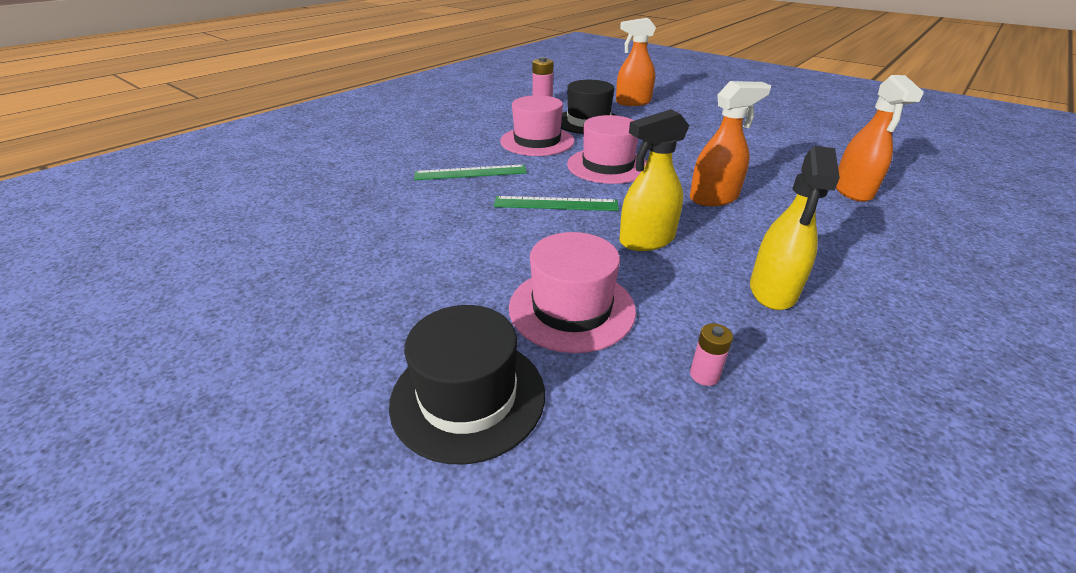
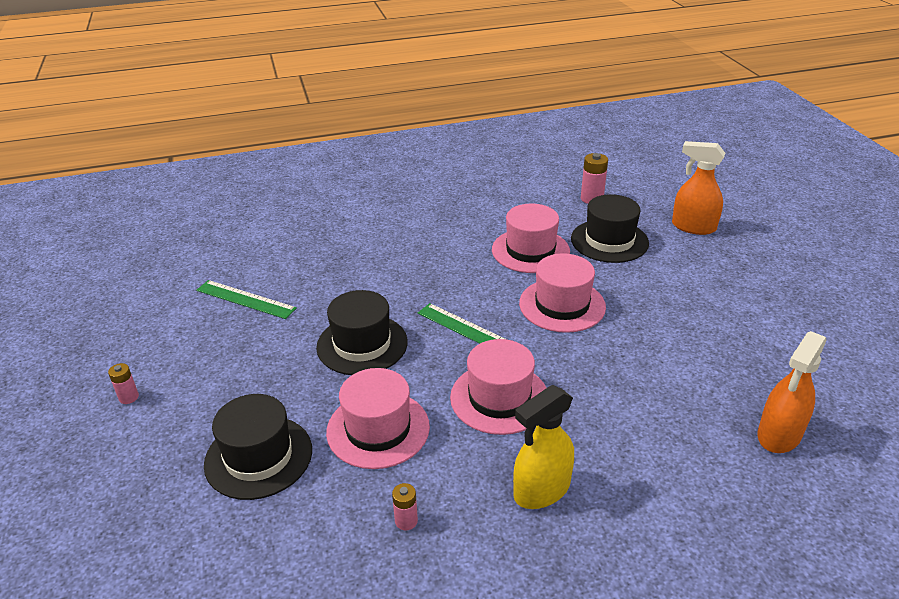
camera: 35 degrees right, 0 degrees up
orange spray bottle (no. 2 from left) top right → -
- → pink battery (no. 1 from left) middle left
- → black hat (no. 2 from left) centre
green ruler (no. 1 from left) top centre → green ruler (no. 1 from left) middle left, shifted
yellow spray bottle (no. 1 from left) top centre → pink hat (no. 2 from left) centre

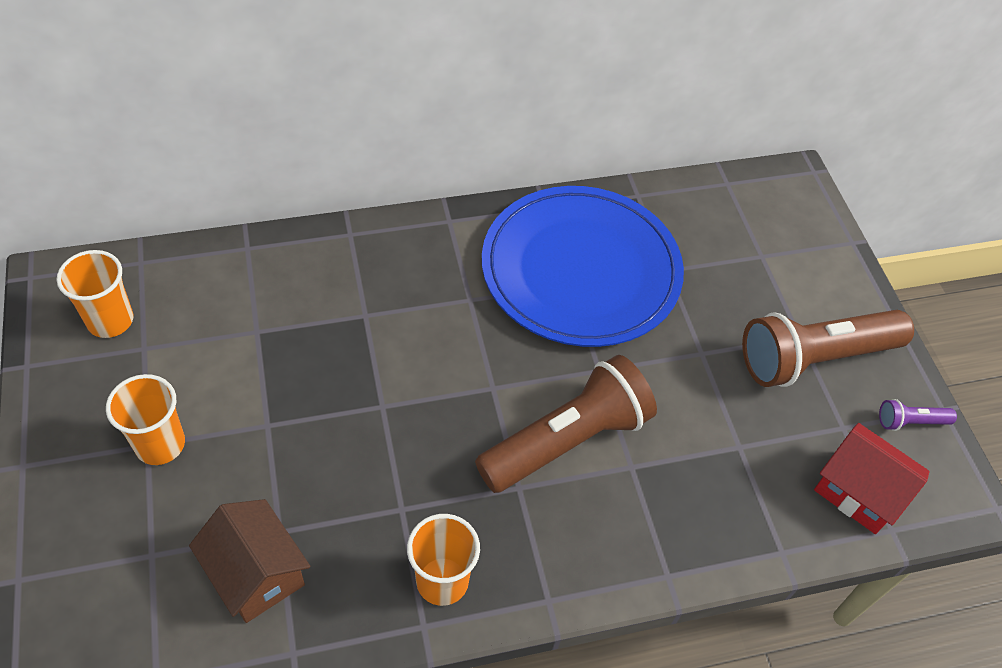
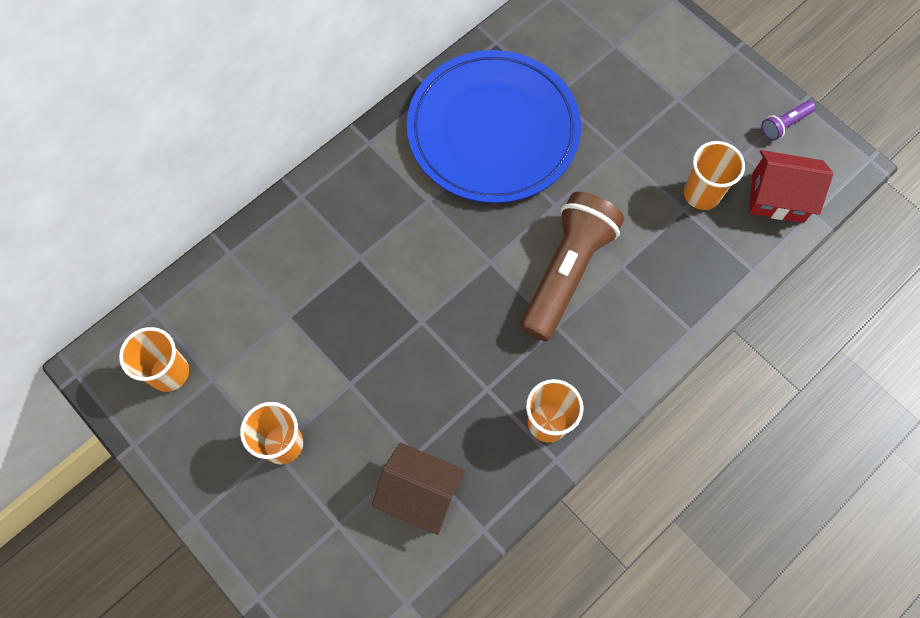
camera: 25 degrees left, 15 degrees up
brown flashlight (no. 2 from left) middle right → -
- → orange cup (no. 4 from left) top right

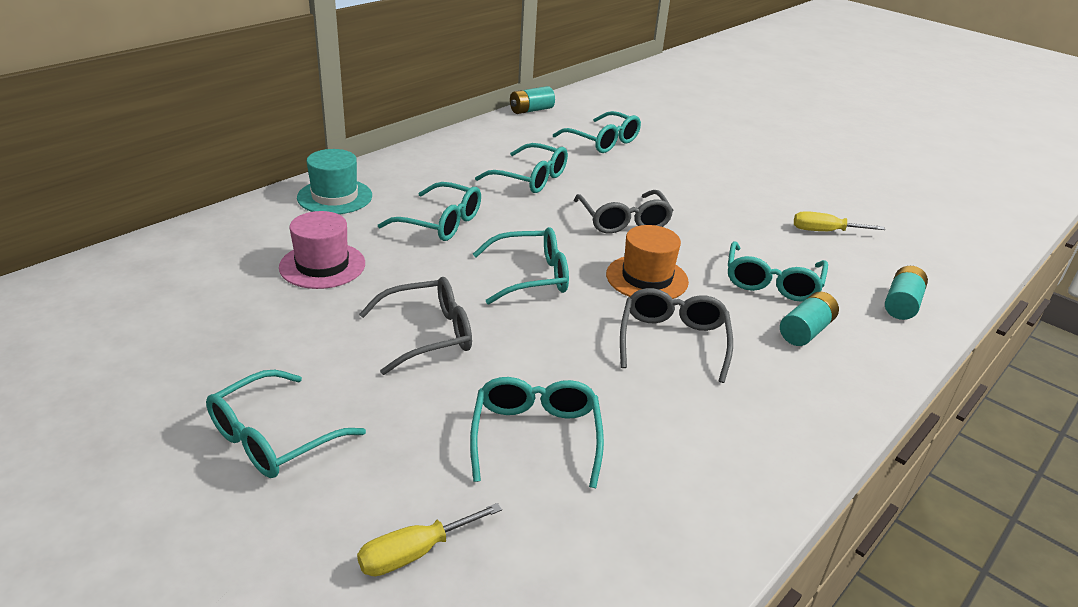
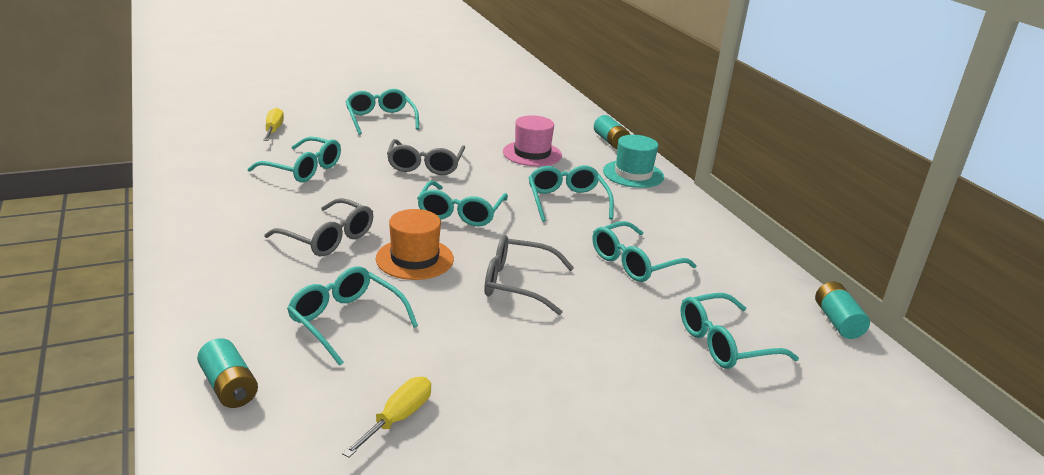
camera: 115 degrees right, 5 degrees down
turquoise battery (no. 2 from left) middle right → turquoise battery (no. 2 from left) top centre, shifted
turquoise glasses (no. 2 from left in the first image) centre → turquoise glasses (no. 5 from left) centre, 120 degrees clockwise

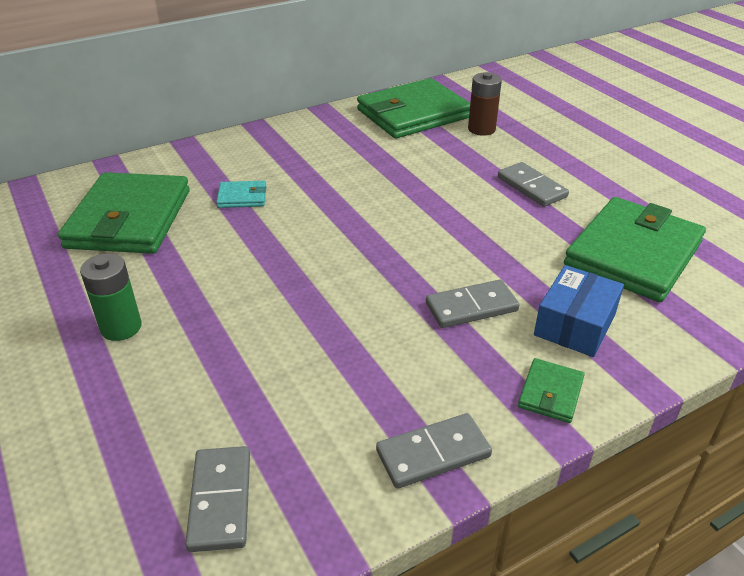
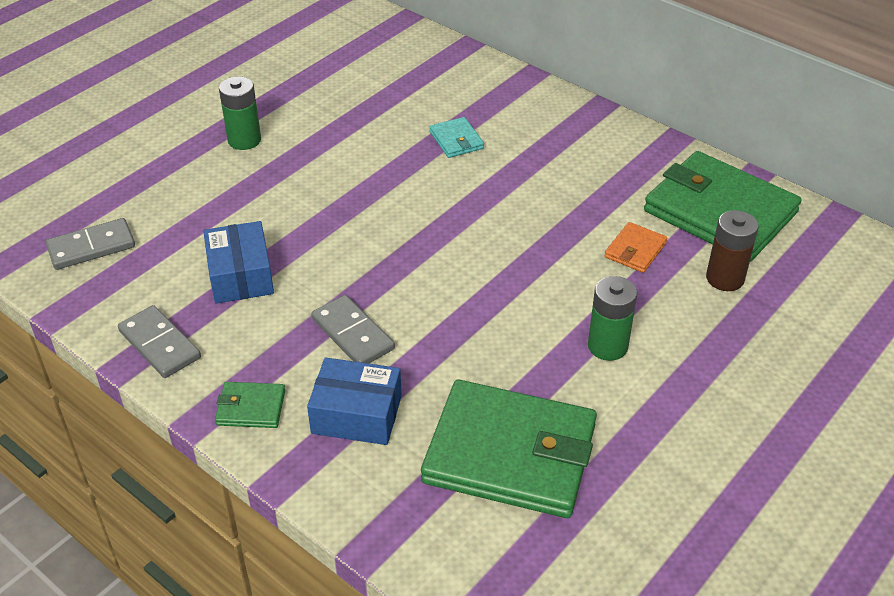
camera: 70 degrees right, 5 degrees up
green wallet (no. 1 from left) middle left → -
- → blue box (no. 1 from left) middle left
- → orange wallet middle right
grey domino (no. 4 from left) top right → green battery (no. 2 from left) middle right

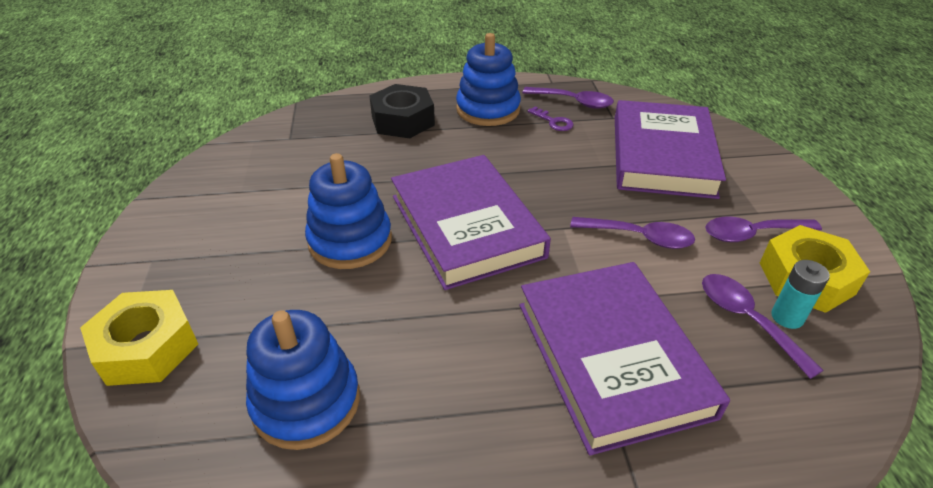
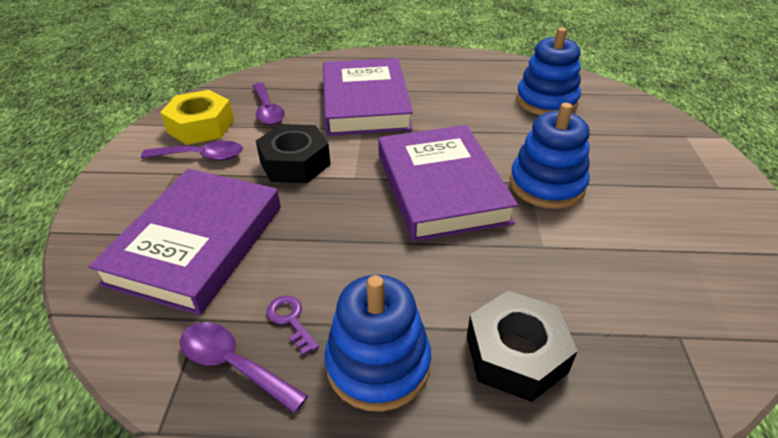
camera: 170 degrees left, 0 degrees up
yellow nut (no. 1 from left) bottom left → -
turquoise battery middle right → -
purple spoon (no. 2 from left) middle right → black nut (no. 1 from left) centre

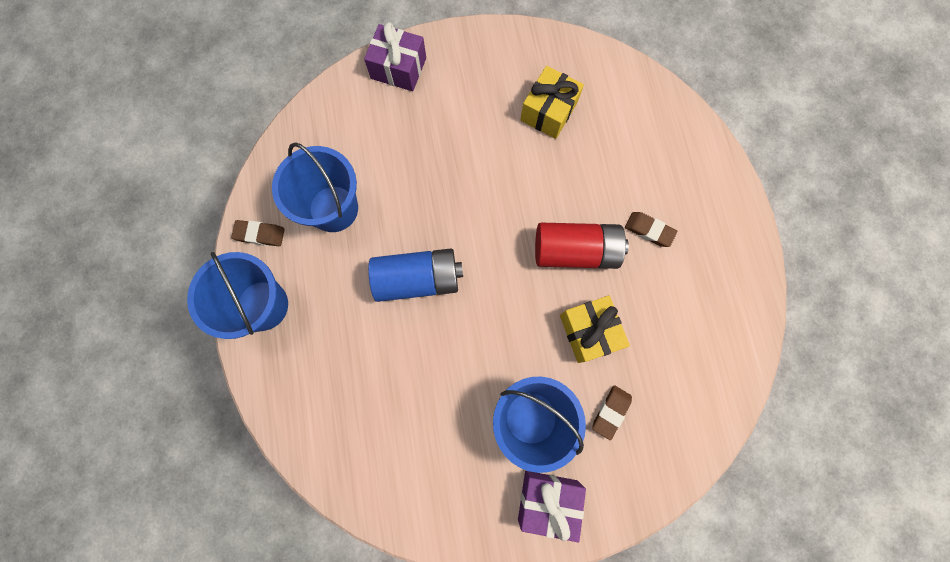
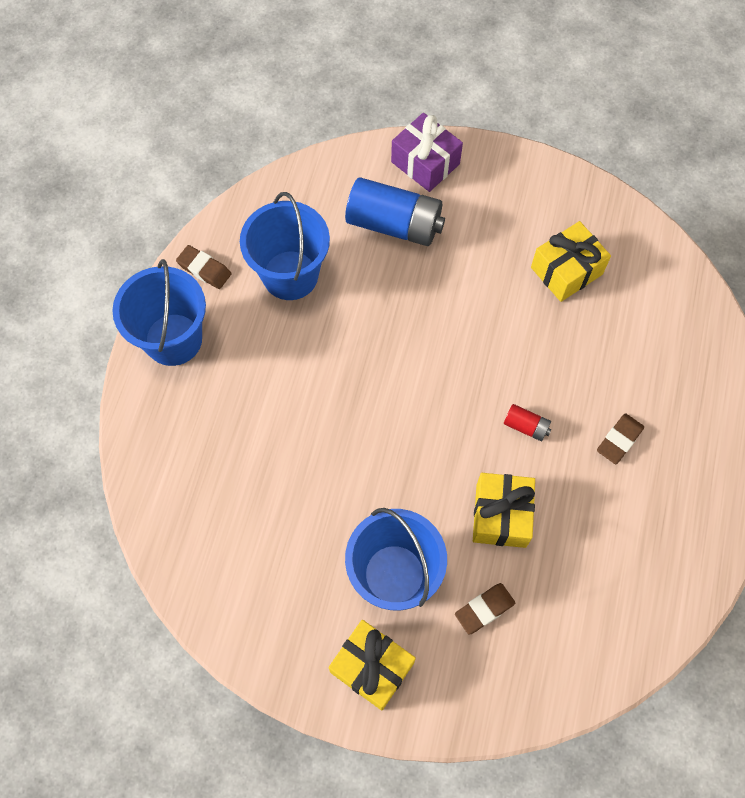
camera: 25 degrees right, 10 degrees down
blue battery centre → blue battery top centre, shifted
purple gift (no. 2 from left) bottom centre → yellow gift (no. 1 from left) bottom centre
brown eraser (no. 3 from left) middle right, 75 degrees clockwise
red battery centre → red battery middle right, x0.45

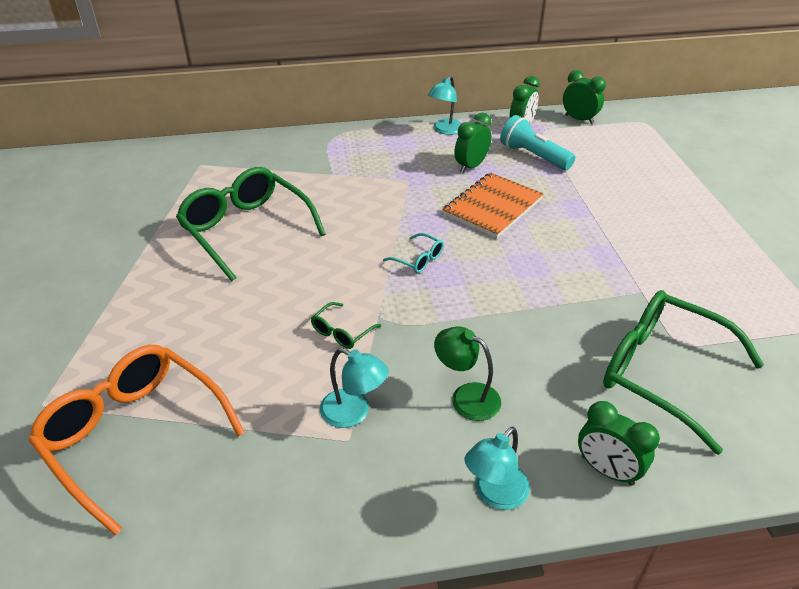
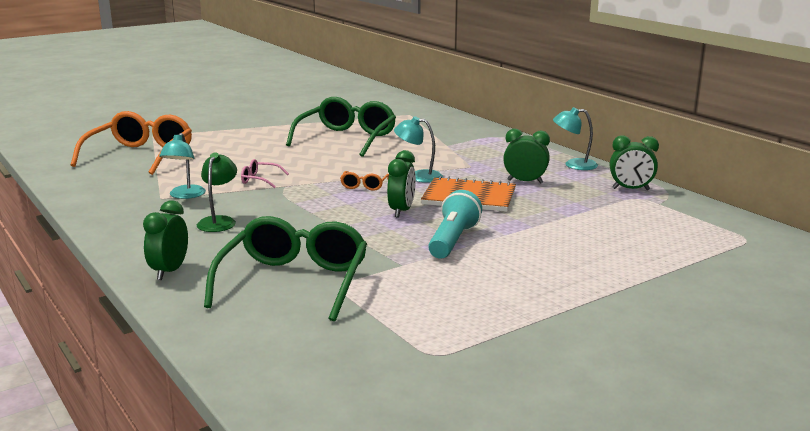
camera: 65 degrees right, 20 degrees down
turquoise lamp (no. 3 from left in the first image) bottom centre → turquoise lamp (no. 2 from left) centre, shifted
turquoise flashlight top right → turquoise flashlight centre, shifted
green clock (no. 3 from left in the first image) top right → green clock (no. 2 from left) centre, shifted
green glasses (no. 2 from left) centre → pink glasses middle left
turquoise glasses centre → orange glasses (no. 2 from left) centre

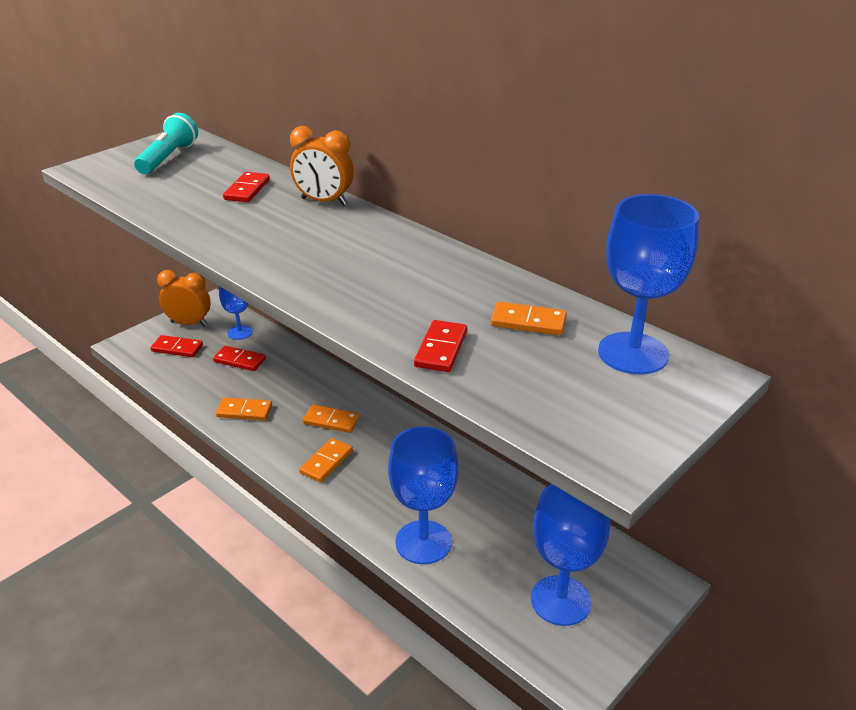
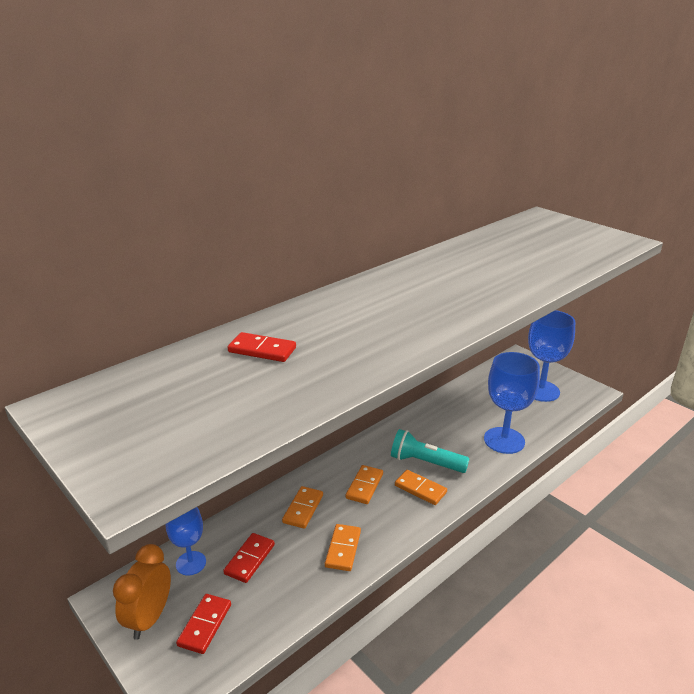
camera: 85 degrees left, 5 degrees down
orange clock (no. 2 from left) top centre → -
red domino (no. 4 from left) centre → -
blue goblet (no. 4 from left) middle right → -
turquoise flashlight top left → turquoise flashlight centre, shifted
orange domino (no. 4 from left in the first image) centre → orange domino (no. 1 from left) bottom centre, shifted

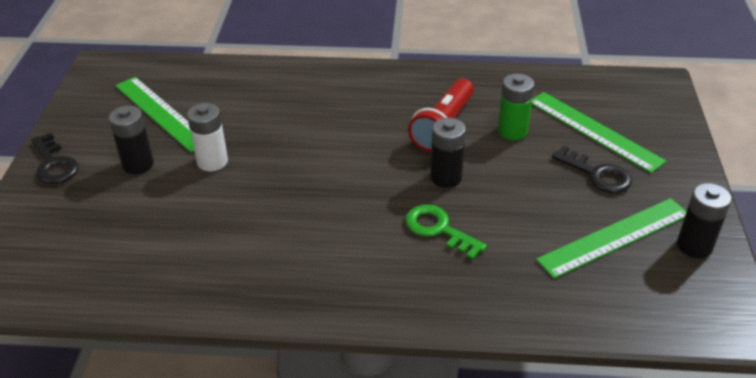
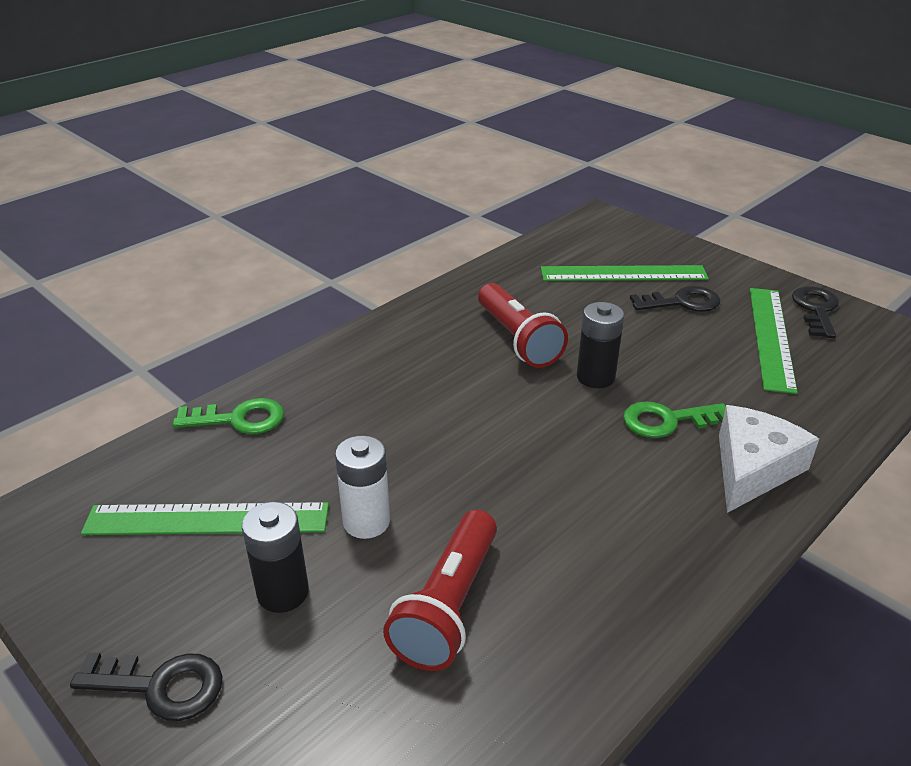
camera: 50 degrees left, 5 degrees down
green battery top right → -
- → green key (no. 1 from left) middle left
- → red flashlight (no. 1 from left) bottom centre
- → white cheese middle right
black battery (no. 3 from left) middle right → black key (no. 3 from left) middle right

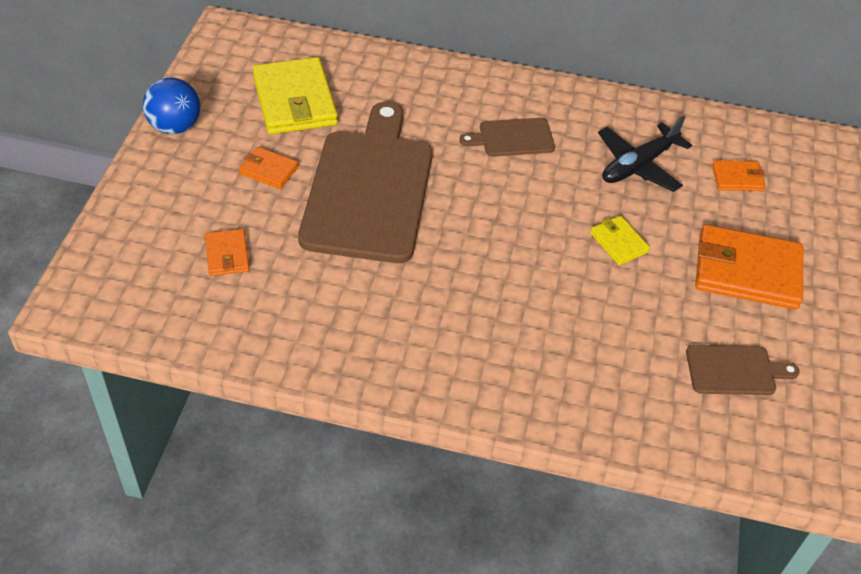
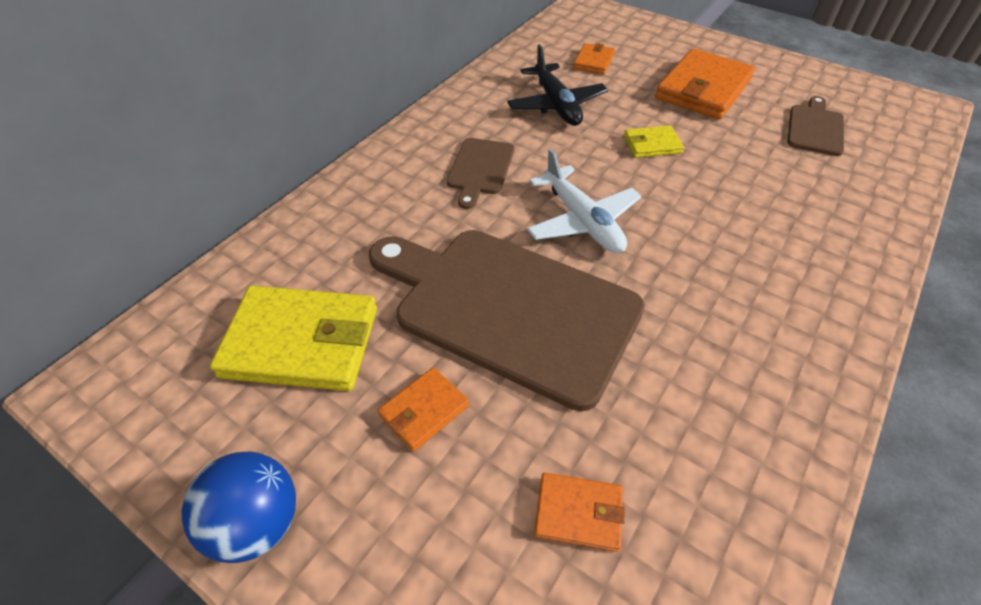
camera: 65 degrees left, 0 degrees up
- → white plane top centre

